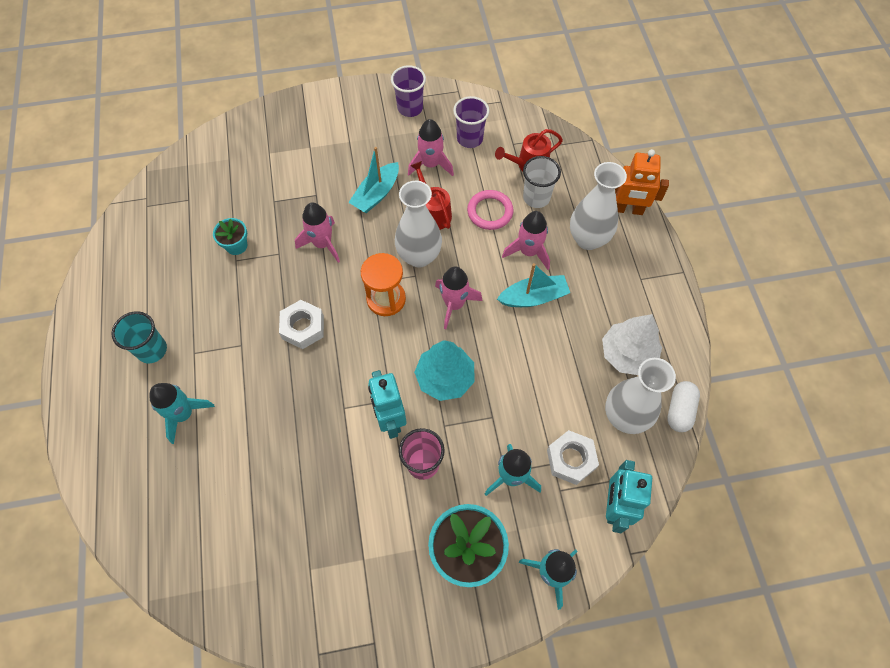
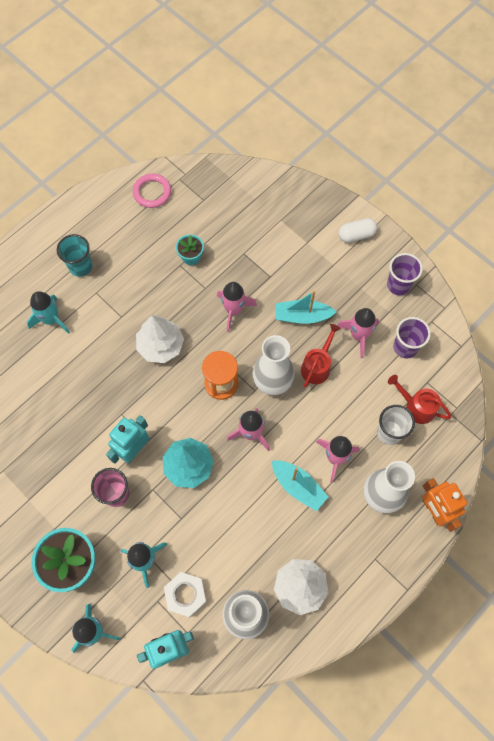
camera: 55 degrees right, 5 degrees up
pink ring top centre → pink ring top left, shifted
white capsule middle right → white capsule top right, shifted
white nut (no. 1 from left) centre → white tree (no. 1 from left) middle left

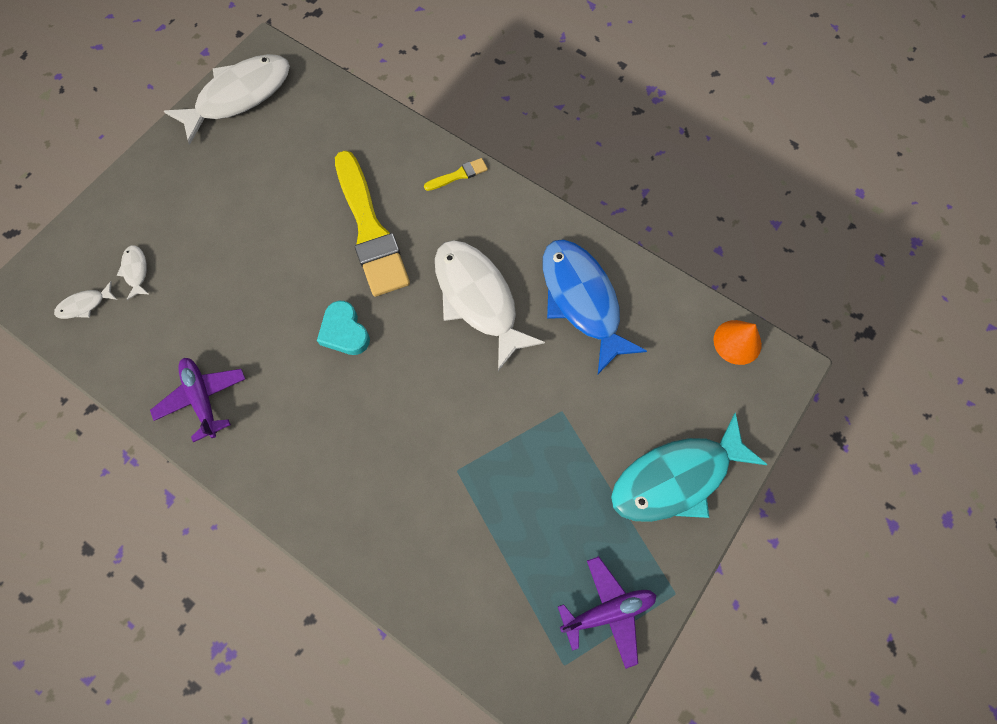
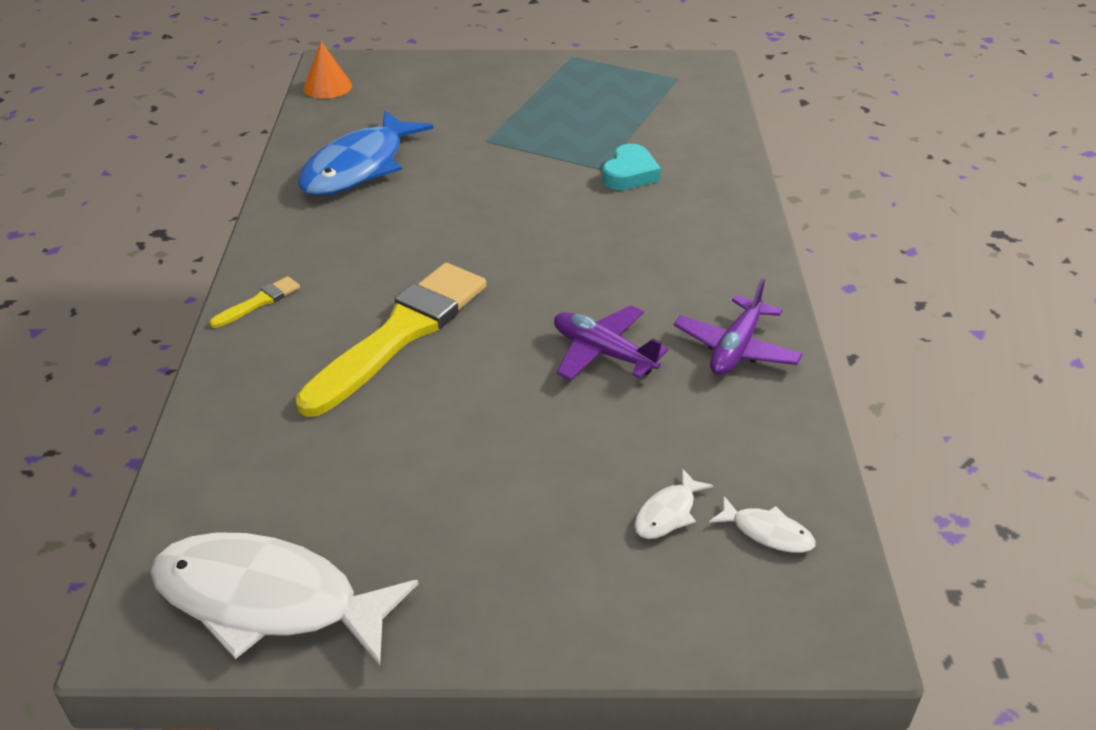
camera: 125 degrees left, 30 degrees down
white fish (no. 4 from left) centre → -
turquoise fish middle right → -
turquoise heart centre → turquoise heart top centre, shifted
purple plane (no. 2 from left in the first image) bottom centre → purple plane (no. 1 from left) centre, shifted
yellow brush (no. 2 from left in the first image) top centre → yellow brush (no. 1 from left) middle left, 105 degrees clockwise

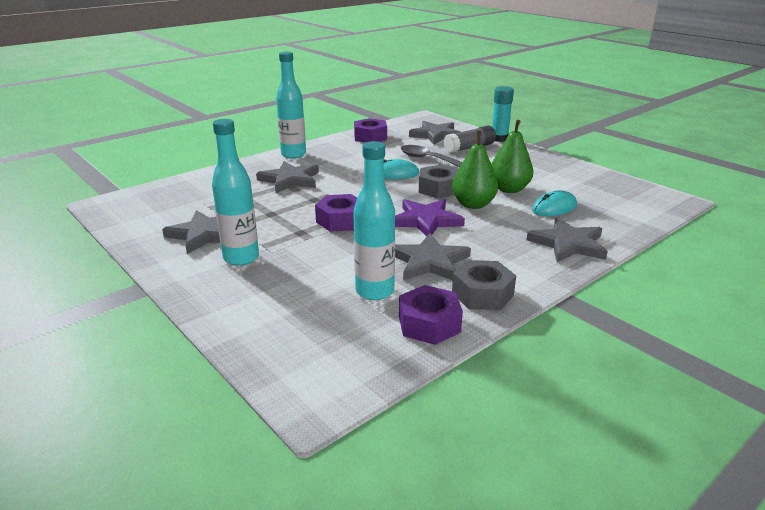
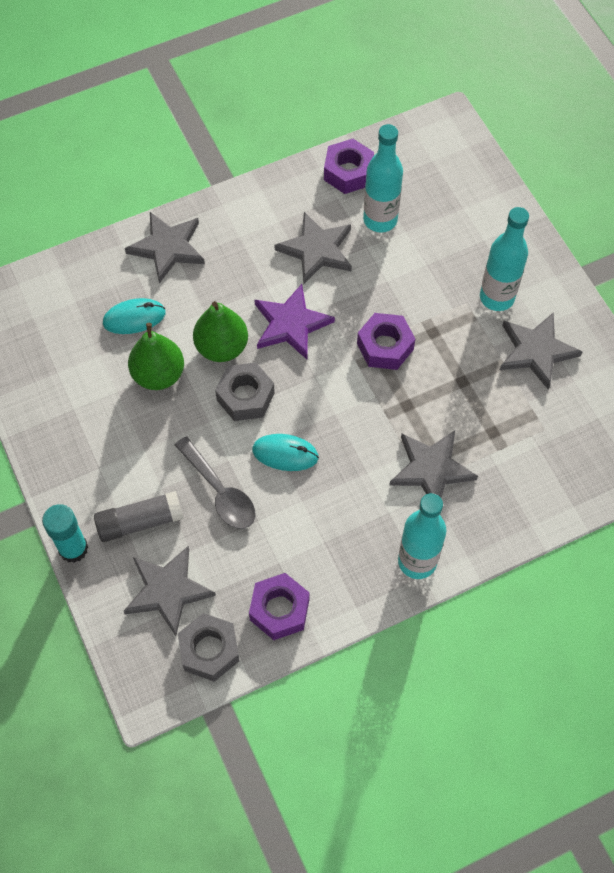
camera: 165 degrees left, 35 degrees up
grey nut (no. 2 from left in the first image) centre → grey nut (no. 1 from left) bottom centre, shifted

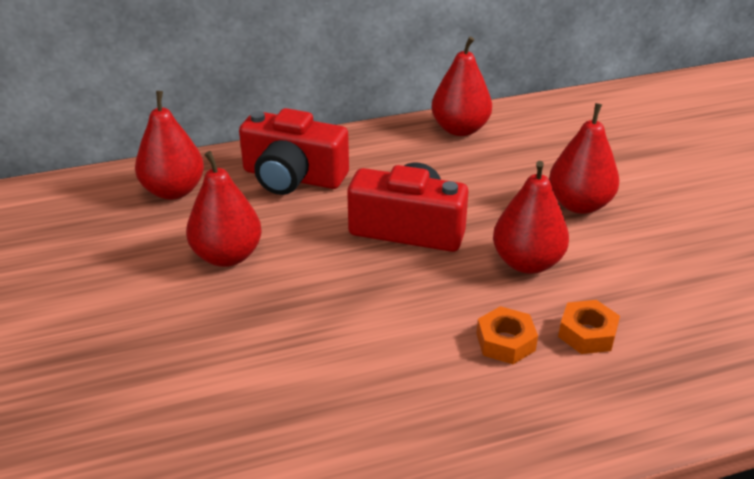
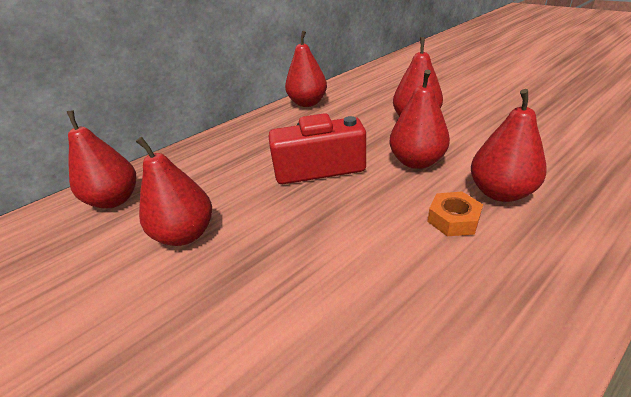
camera: 20 degrees left, 0 degrees up
red camera (no. 1 from left) top centre → -
orange nut (no. 2 from left) bottom right → red pear (no. 6 from left) middle right

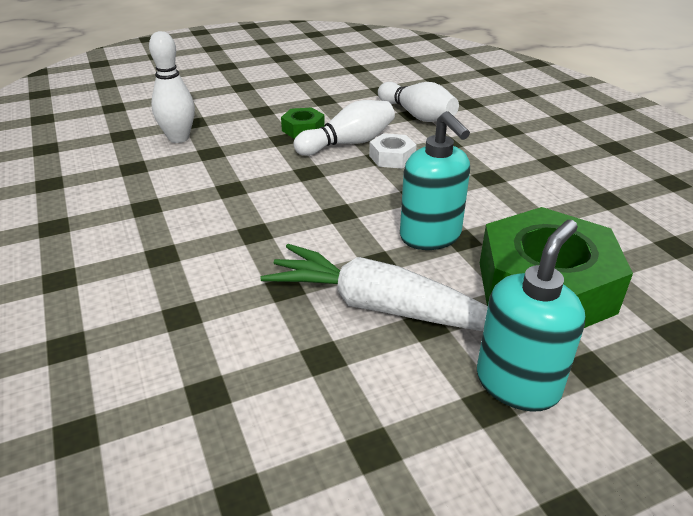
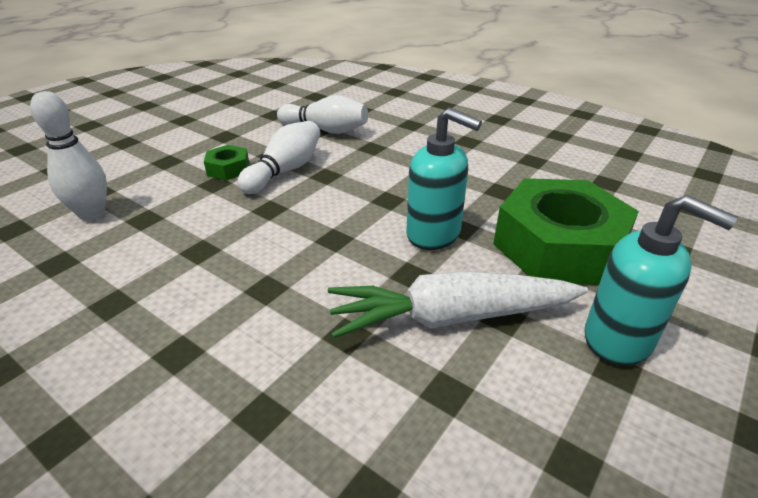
camera: 30 degrees left, 0 degrees up
white nut top centre → -
turquoise soap dispenser (no. 2 from left) middle right, 120 degrees clockwise

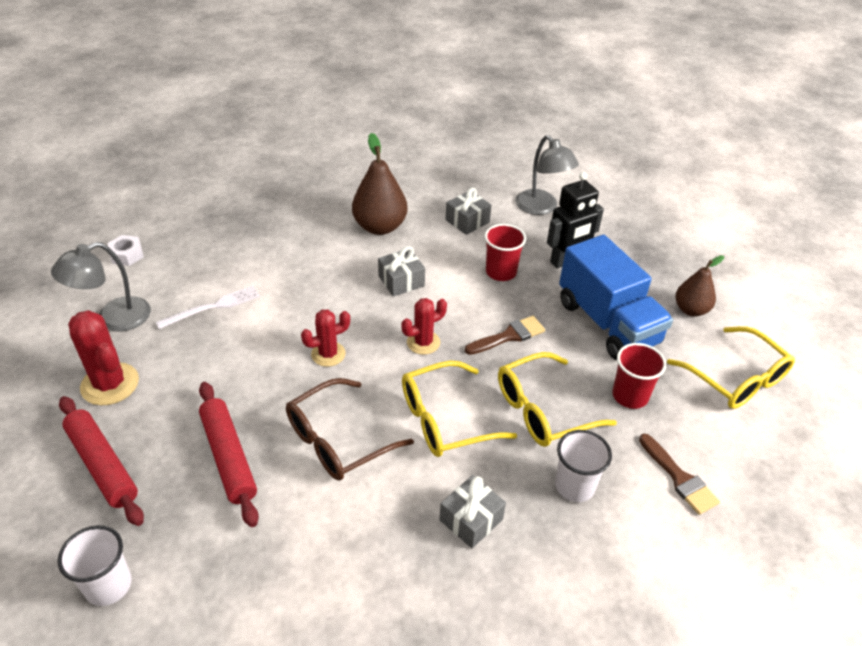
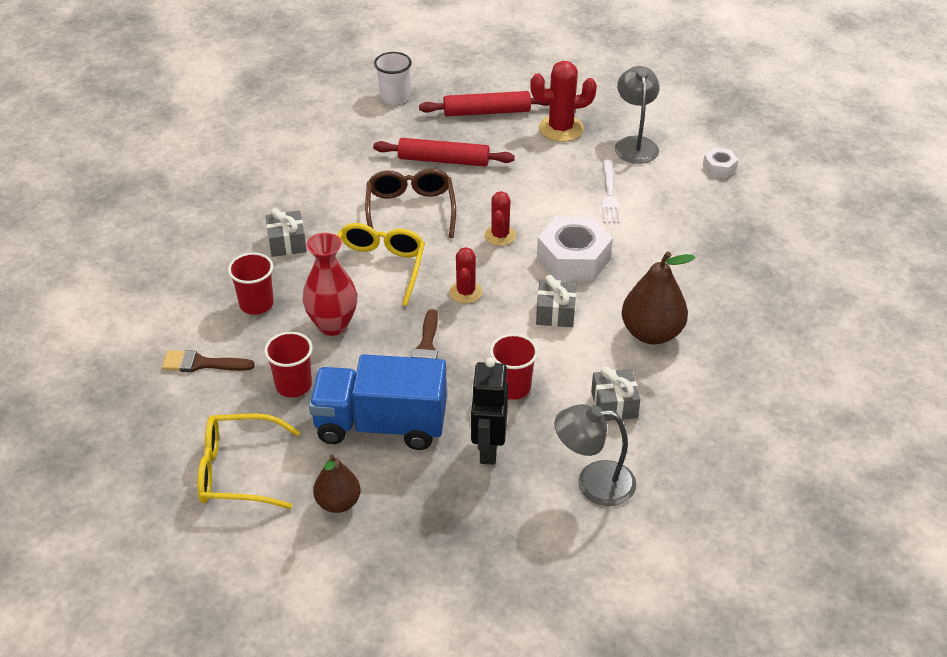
camera: 125 degrees right, 0 degrees up
- → white nut (no. 1 from left) centre
yellow glasses (no. 2 from left) centre → red vase centre
white cup (no. 2 from left) bottom right → red cup (no. 1 from left) middle left

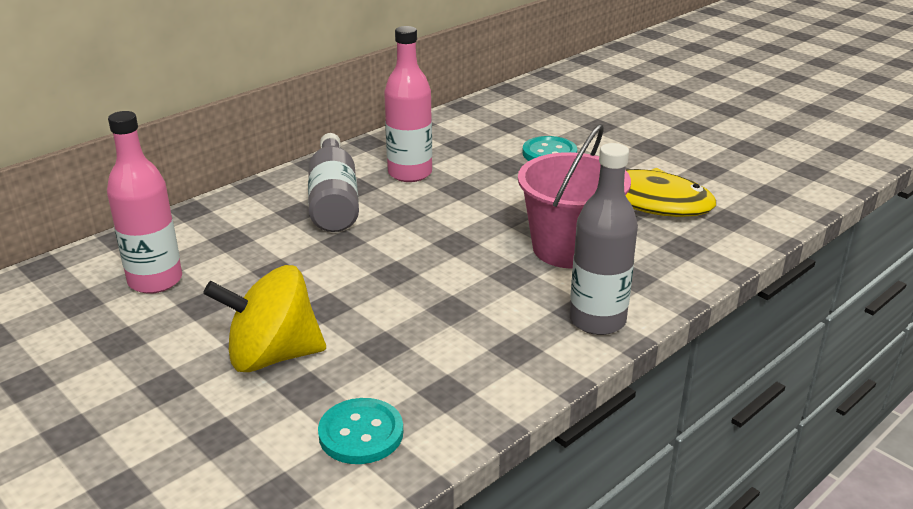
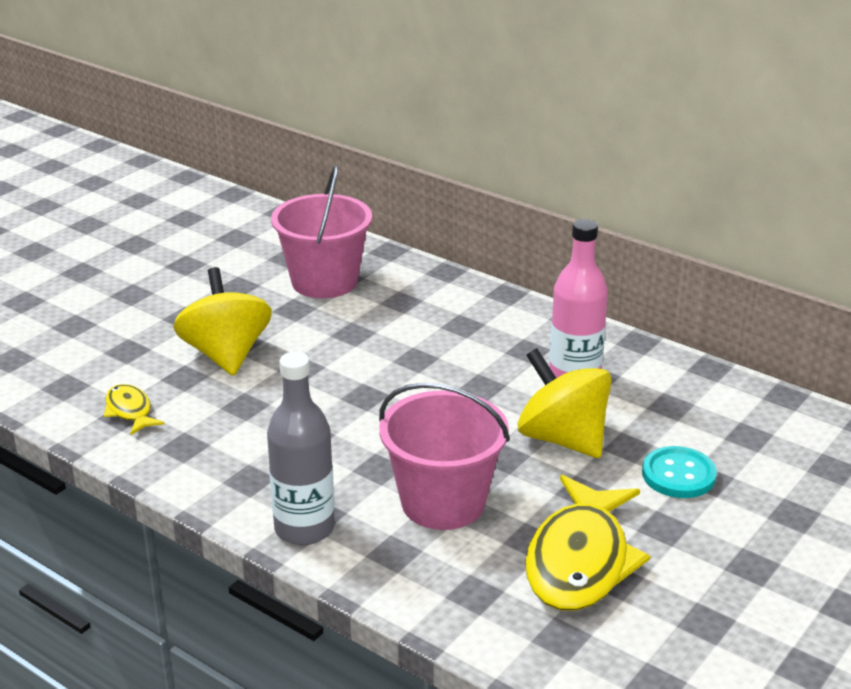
camera: 80 degrees right, 0 degrees up
grey bottle (no. 1 from left) centre → -
- → yellow spinning top (no. 2 from left) centre
pink bottle (no. 1 from left) middle left → pink bucket (no. 1 from left) centre
turquoise button (no. 1 from left) bottom centre → yellow fish (no. 1 from left) middle left

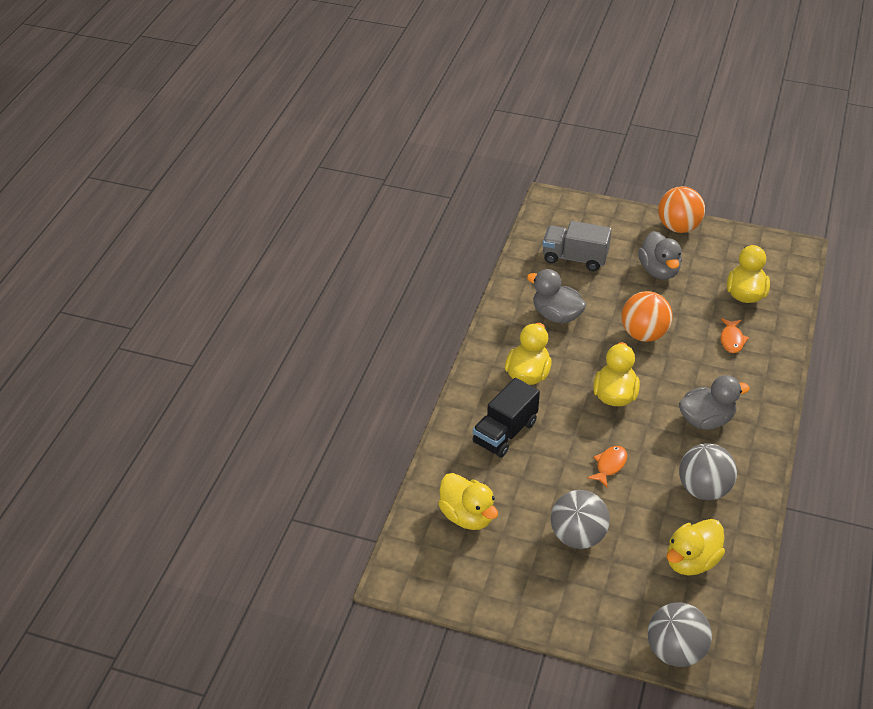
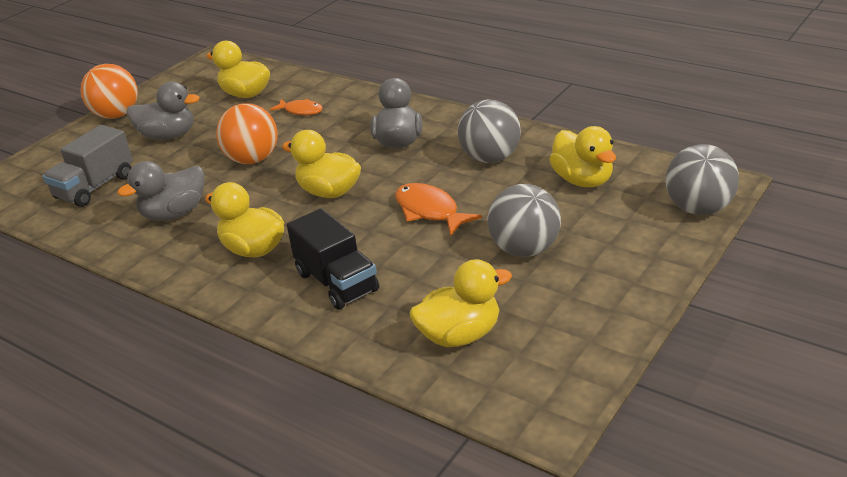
camera: 70 degrees left, 10 degrees down
orange fish (no. 1 from left in the first image) middle right → orange fish (no. 2 from left) centre, x1.51

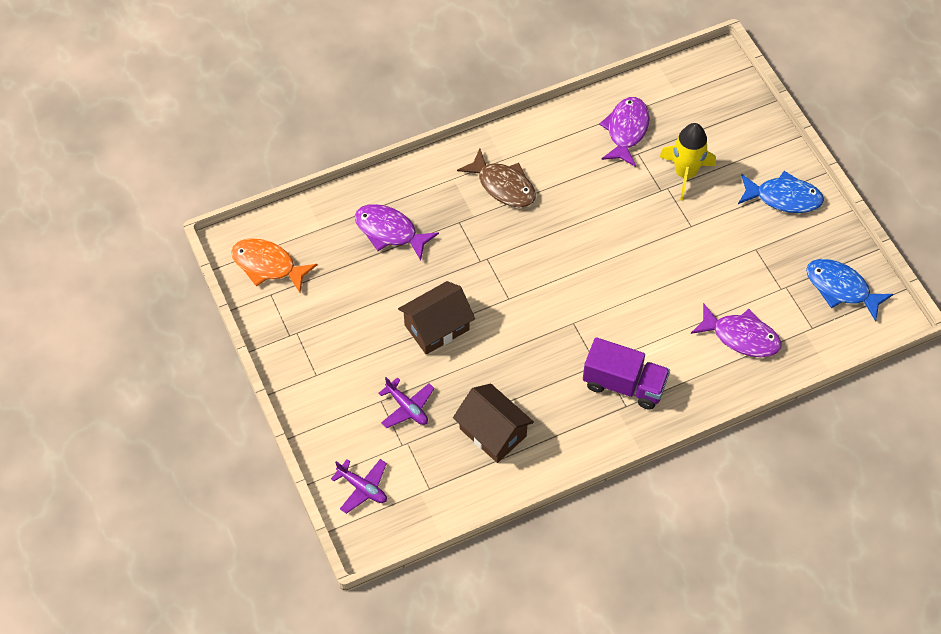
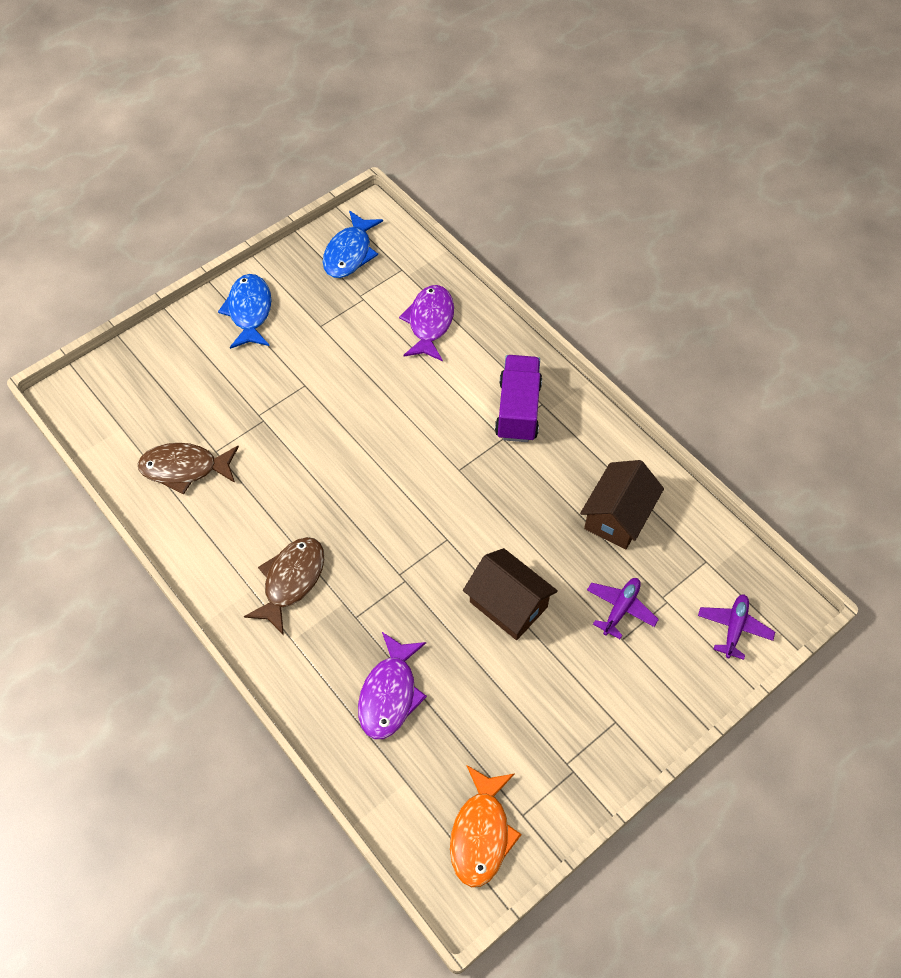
camera: 105 degrees left, 0 degrees up
yellow rocket top right → -
purple fish (no. 2 from left) top centre → brown fish (no. 1 from left) middle left

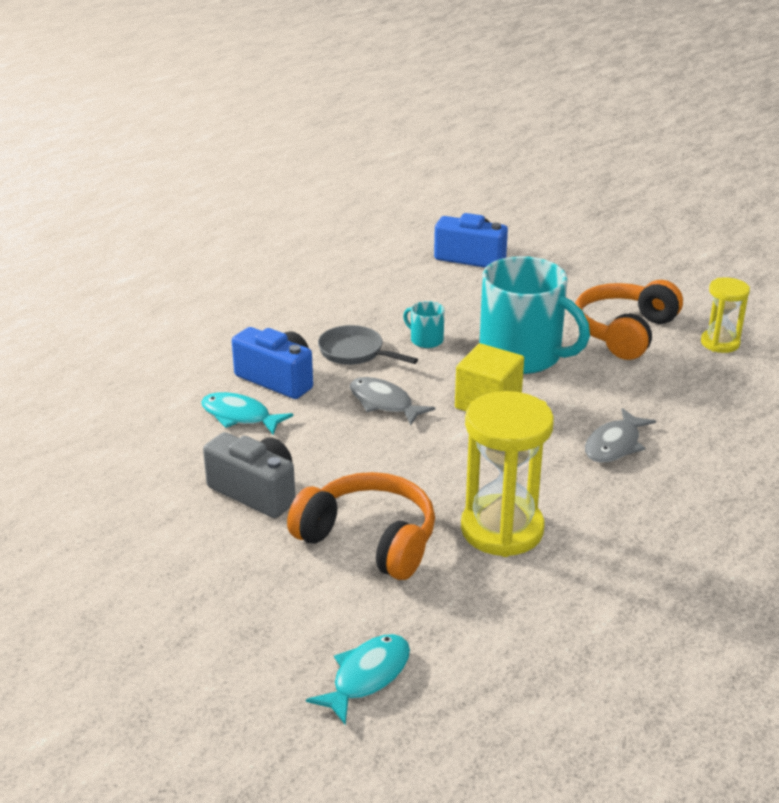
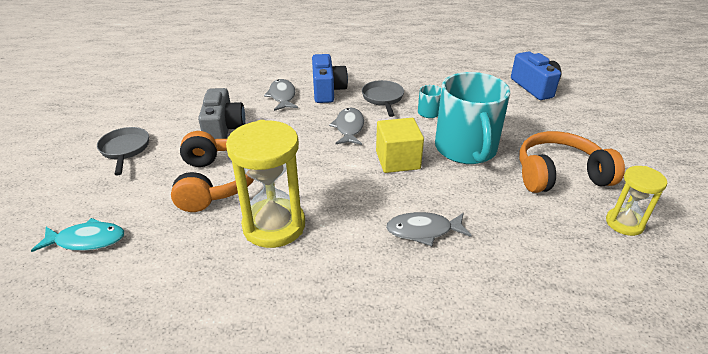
camera: 50 degrees right, 5 degrees up
- → grey pan (no. 1 from left) middle left
turquoise fish (no. 1 from left) middle left → grey fish (no. 1 from left) top centre

